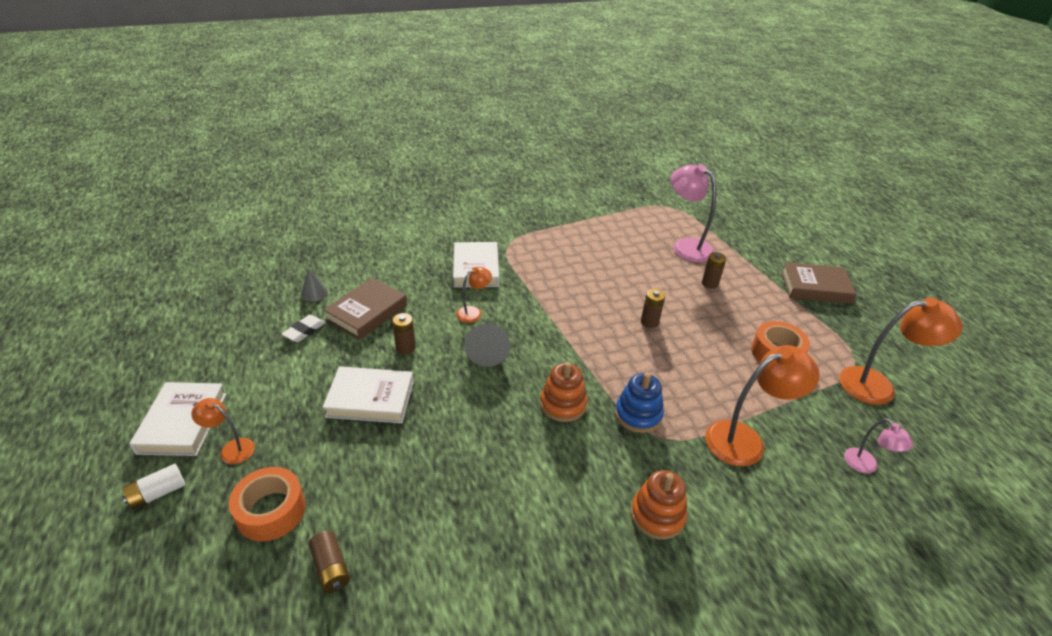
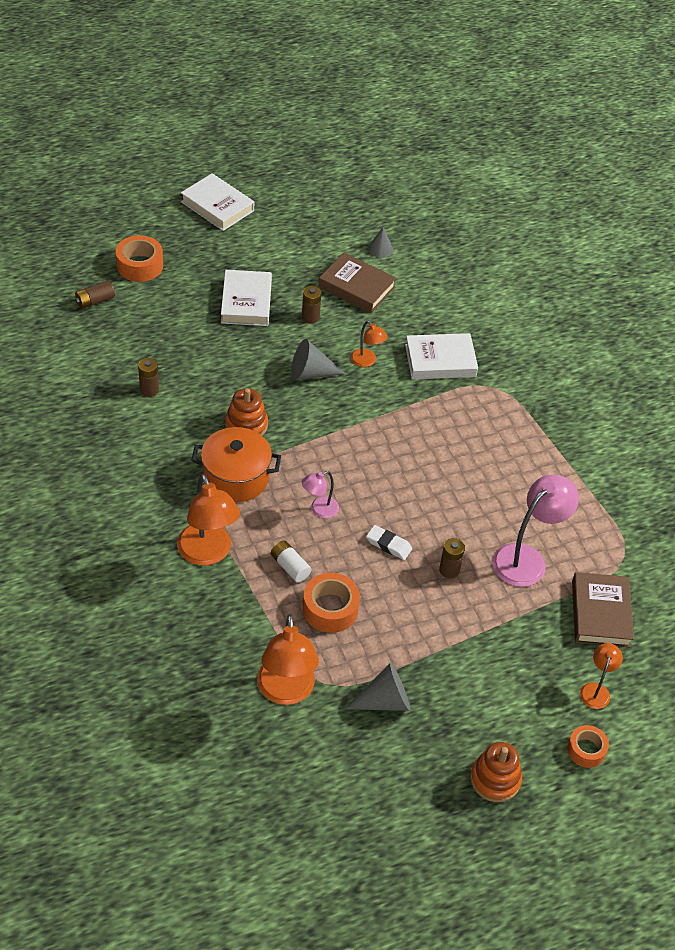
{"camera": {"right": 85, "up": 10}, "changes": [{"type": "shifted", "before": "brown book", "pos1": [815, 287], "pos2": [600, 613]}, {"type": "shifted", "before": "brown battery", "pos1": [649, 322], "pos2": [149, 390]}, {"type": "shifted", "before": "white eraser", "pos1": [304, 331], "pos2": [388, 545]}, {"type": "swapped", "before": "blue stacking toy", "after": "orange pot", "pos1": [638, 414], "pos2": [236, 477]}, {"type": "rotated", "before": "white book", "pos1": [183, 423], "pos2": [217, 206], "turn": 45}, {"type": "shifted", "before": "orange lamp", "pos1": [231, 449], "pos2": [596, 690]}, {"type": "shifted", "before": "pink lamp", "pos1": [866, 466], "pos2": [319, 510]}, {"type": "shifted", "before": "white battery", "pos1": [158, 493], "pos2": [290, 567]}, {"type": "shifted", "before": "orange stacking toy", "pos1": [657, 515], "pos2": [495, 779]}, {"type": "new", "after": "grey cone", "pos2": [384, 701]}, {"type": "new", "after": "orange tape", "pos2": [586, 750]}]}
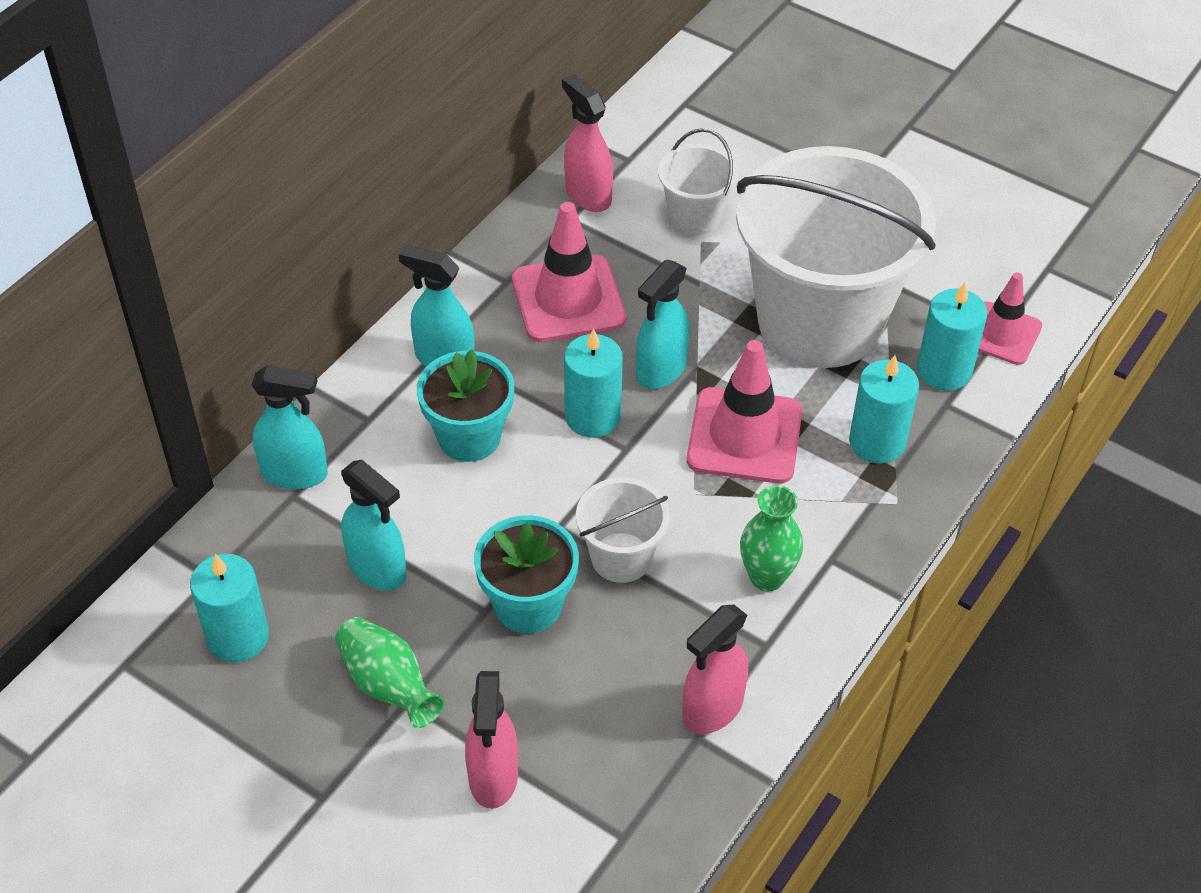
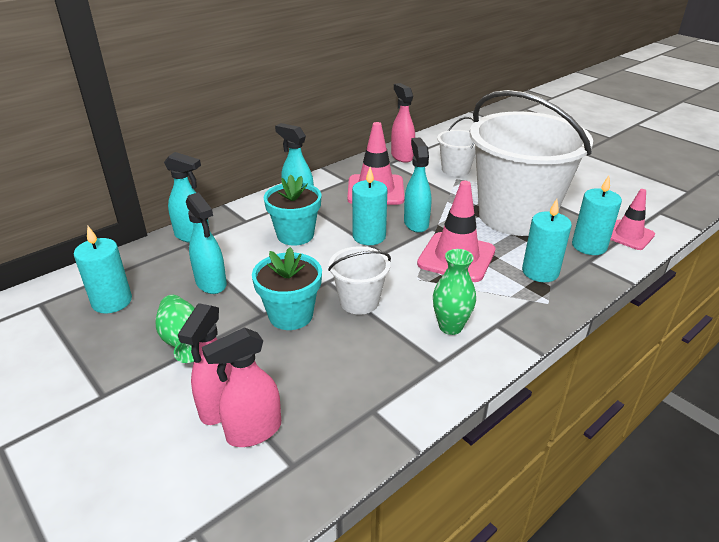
{"camera": {"right": 15, "up": -15}, "changes": [{"type": "rotated", "before": "turquoise spray bottle", "pos1": [661, 370], "pos2": [416, 223], "turn": 120}, {"type": "shifted", "before": "pink spray bottle", "pos1": [712, 709], "pos2": [253, 431]}]}
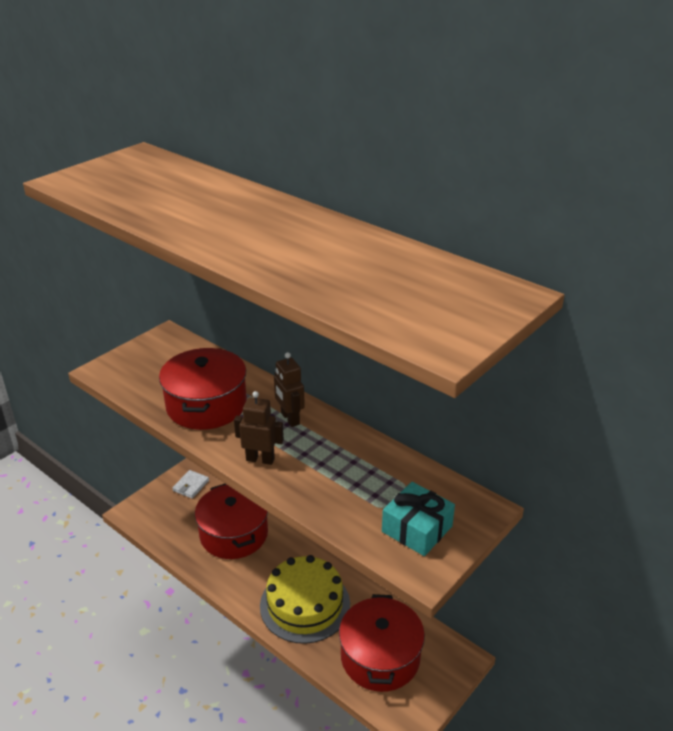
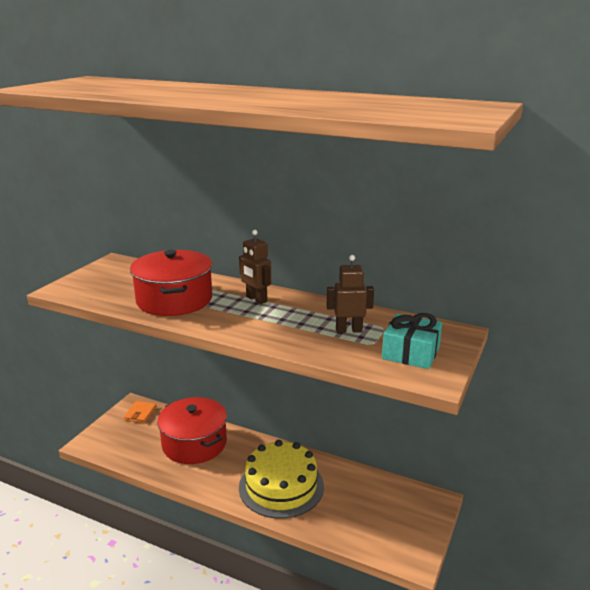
{"camera": {"right": -15, "up": -10}, "changes": [{"type": "shifted", "before": "brown robot", "pos1": [260, 459], "pos2": [349, 330]}, {"type": "repainted", "before": "white wallet", "after": "orange wallet", "pos1": [191, 486], "pos2": [140, 414]}, {"type": "gone", "before": "red pot", "pos1": [380, 657]}]}
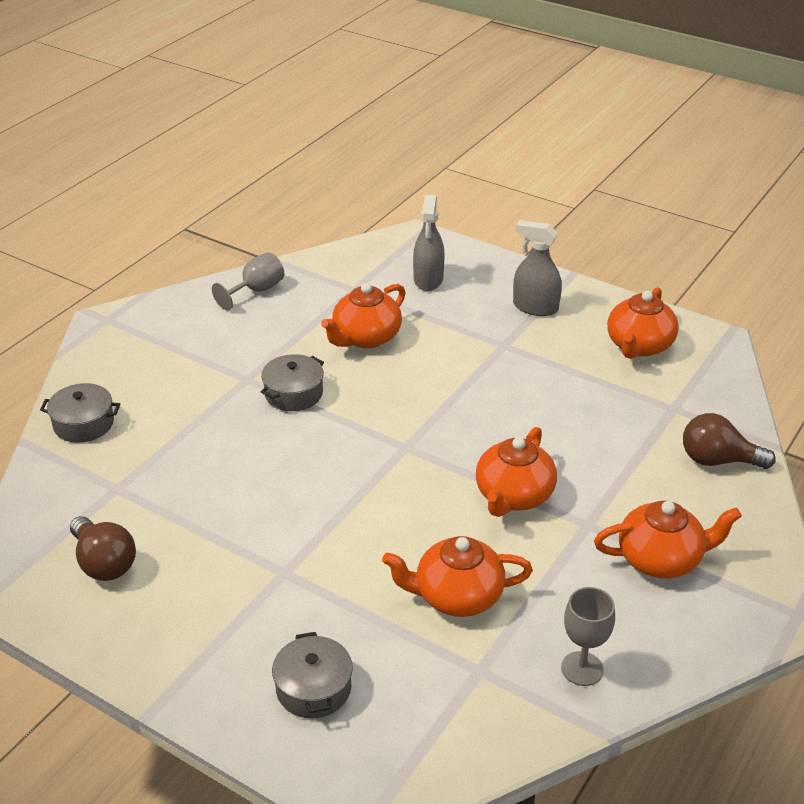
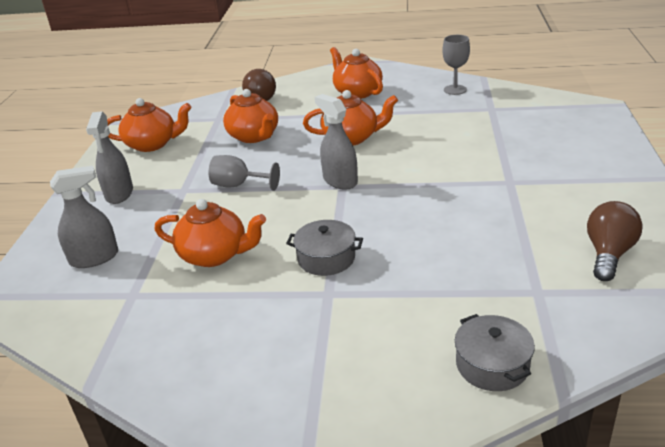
{"camera": {"right": -115, "up": -5}, "changes": [{"type": "shifted", "before": "grey goblet", "pos1": [256, 291], "pos2": [238, 185]}, {"type": "shifted", "before": "orange teapot", "pos1": [457, 596], "pos2": [254, 136]}, {"type": "gone", "before": "grey pot", "pos1": [313, 688]}, {"type": "new", "after": "grey spray bottle", "pos2": [340, 181]}]}
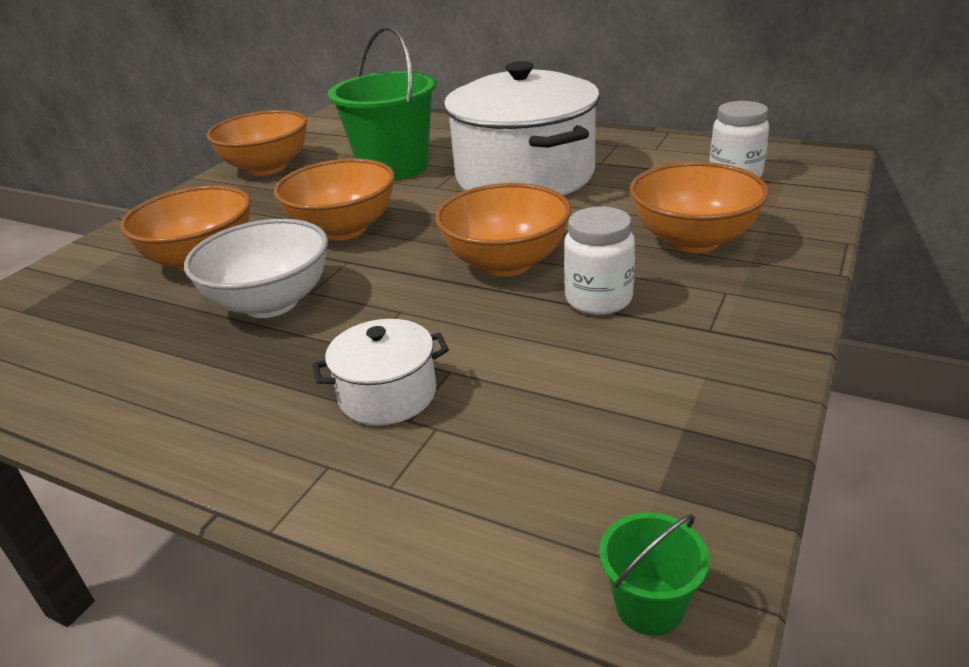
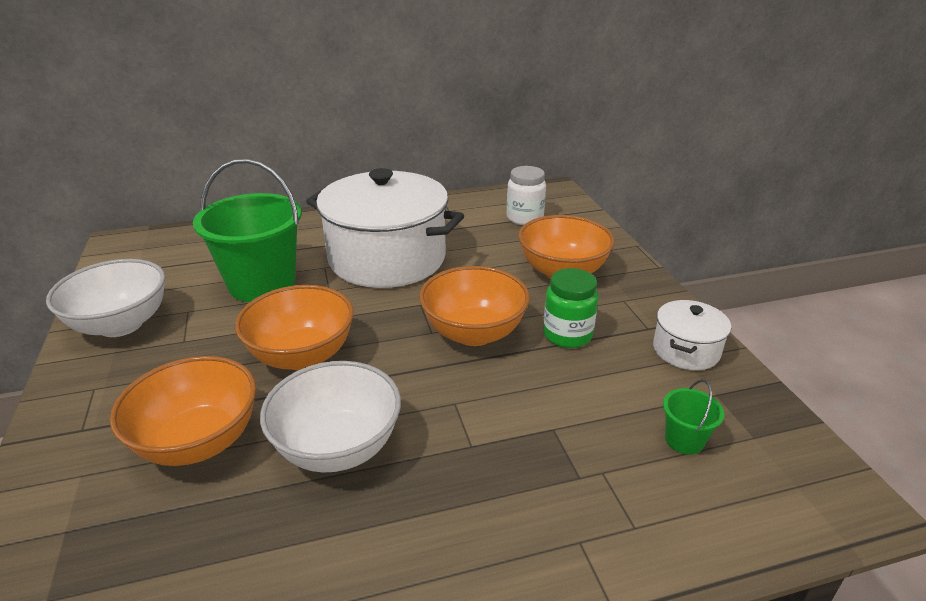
{"camera": {"right": -45, "up": 0}, "changes": [{"type": "repainted", "before": "orange bowl", "after": "white bowl", "pos1": [267, 168], "pos2": [121, 324]}, {"type": "repainted", "before": "white jar", "after": "green jar", "pos1": [598, 300], "pos2": [567, 335]}, {"type": "shifted", "before": "white pot", "pos1": [387, 394], "pos2": [686, 350]}, {"type": "shifted", "before": "green bucket", "pos1": [649, 605], "pos2": [684, 440]}]}
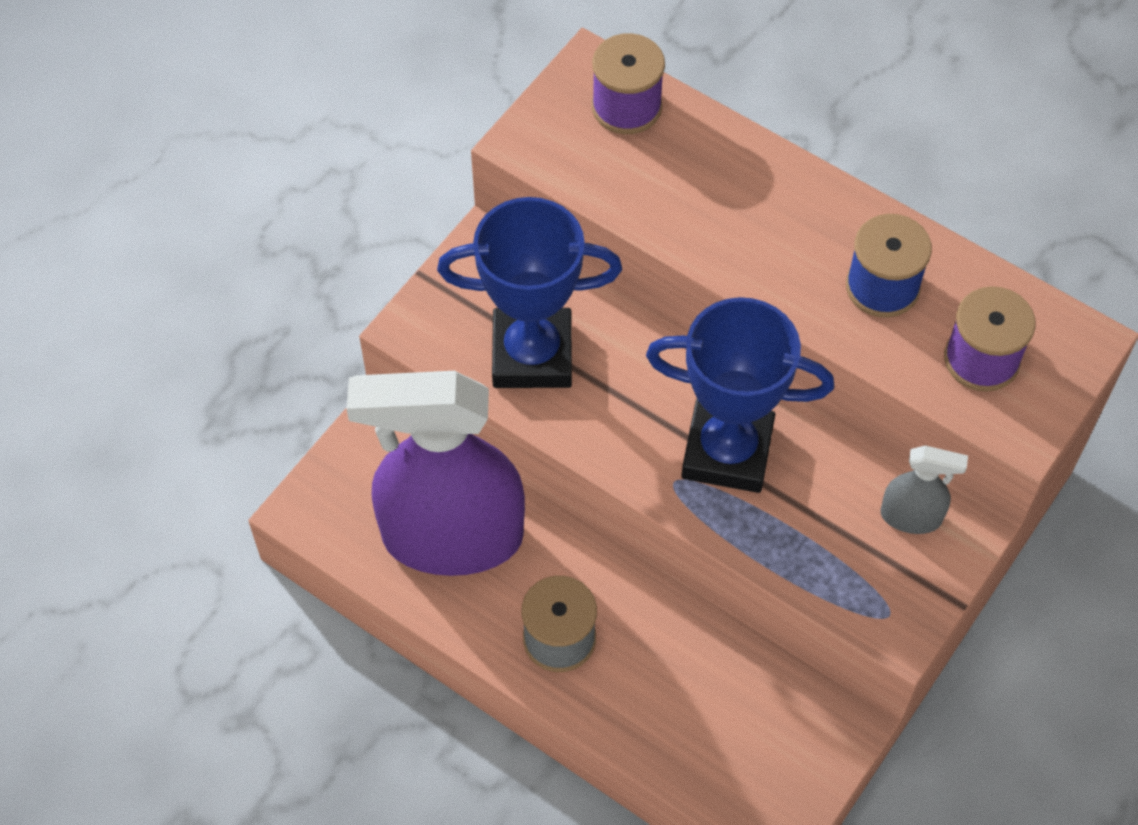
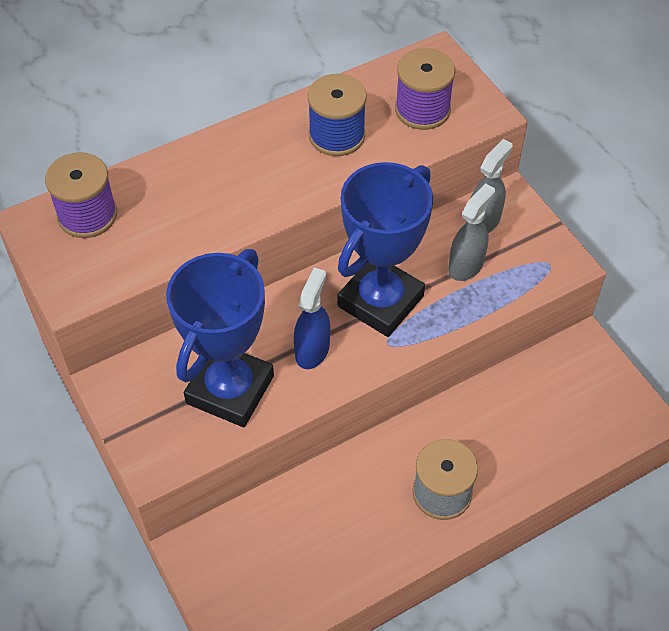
{"camera": {"right": -65, "up": -5}, "changes": [{"type": "gone", "before": "purple spray bottle", "pos1": [451, 537]}, {"type": "new", "after": "grey spray bottle", "pos2": [466, 265]}, {"type": "new", "after": "blue spray bottle", "pos2": [312, 350]}]}
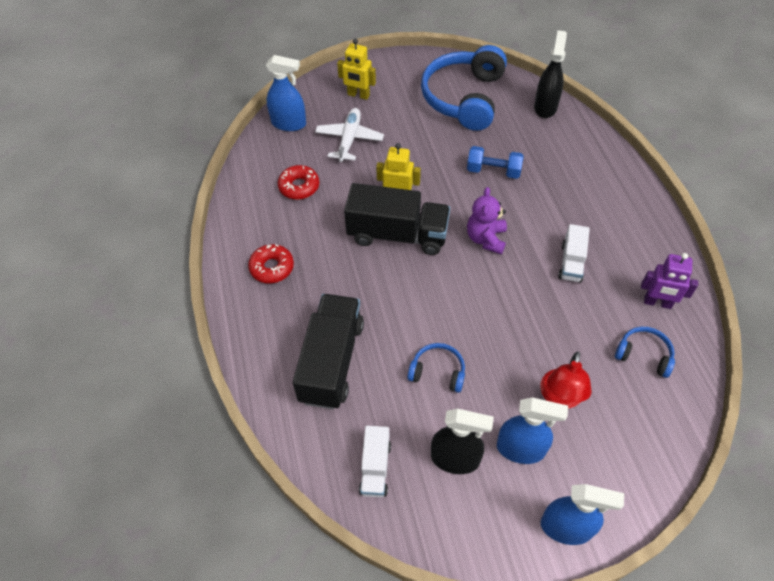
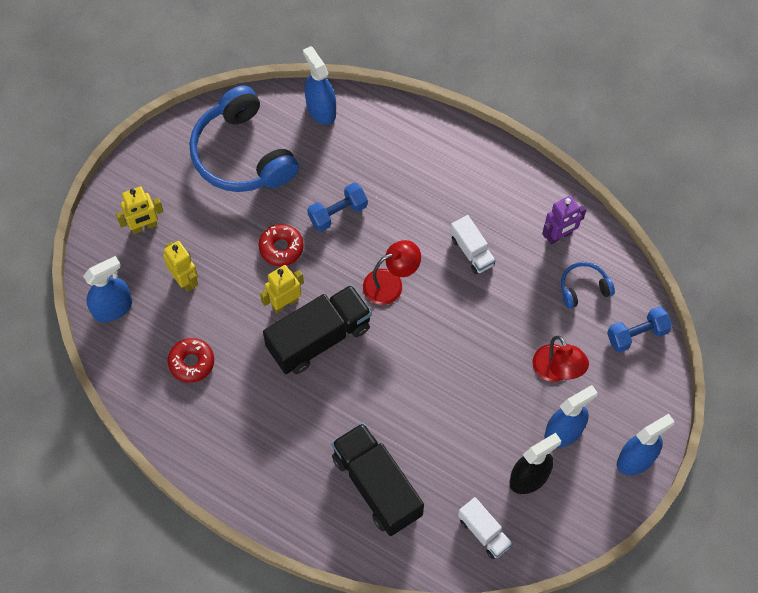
{"camera": {"right": -45, "up": 10}, "changes": [{"type": "repainted", "before": "black spray bottle", "after": "blue spray bottle", "pos1": [545, 107], "pos2": [321, 109]}, {"type": "swapped", "before": "white plane", "after": "yellow robot", "pos1": [349, 139], "pos2": [185, 280]}, {"type": "swapped", "before": "purple teddy bear", "after": "red lamp", "pos1": [486, 239], "pos2": [391, 283]}, {"type": "shifted", "before": "red donut", "pos1": [272, 267], "pos2": [281, 248]}, {"type": "gone", "before": "blue headphones", "pos1": [437, 372]}, {"type": "new", "after": "blue dumbbell", "pos2": [637, 334]}]}
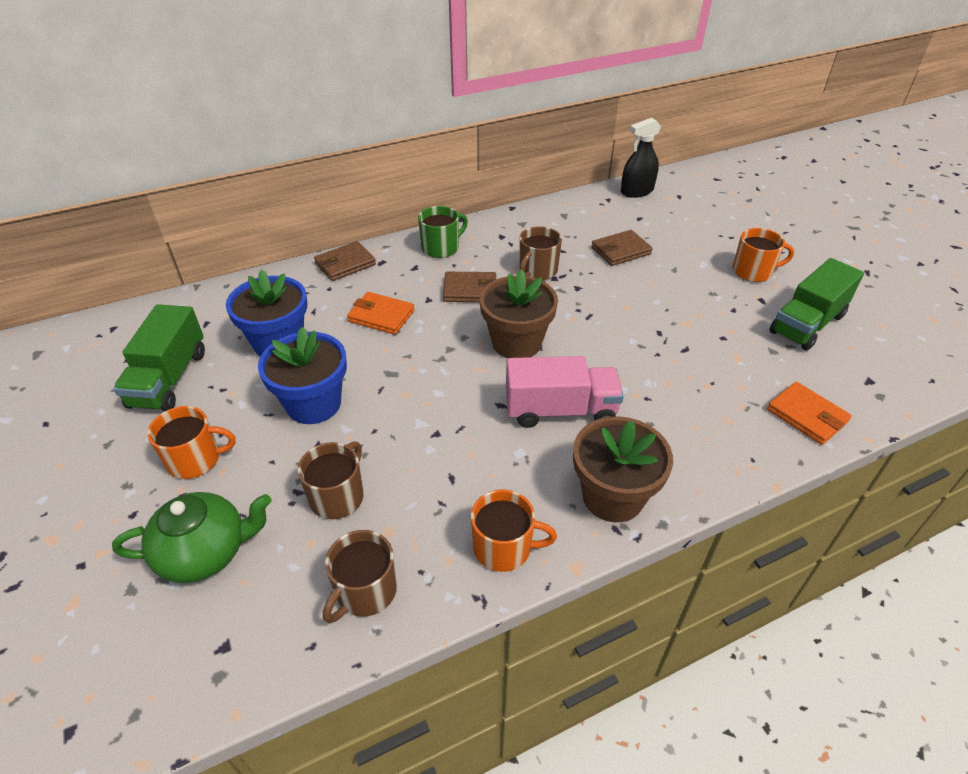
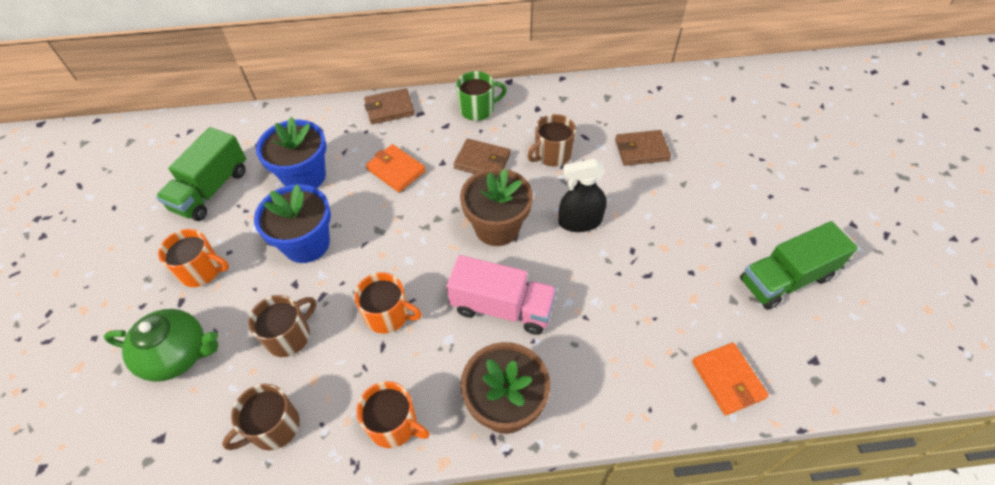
{"camera": {"right": 20, "up": 10}, "changes": [{"type": "shifted", "before": "black spray bottle", "pos1": [637, 191], "pos2": [580, 221]}, {"type": "shifted", "before": "orange mug", "pos1": [753, 271], "pos2": [388, 315]}]}
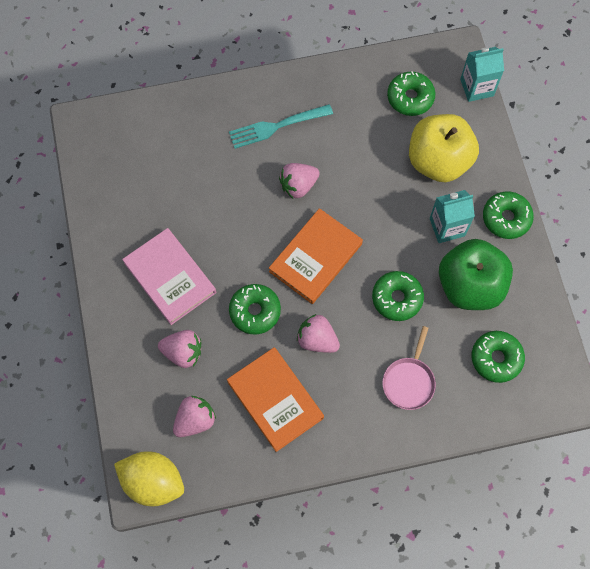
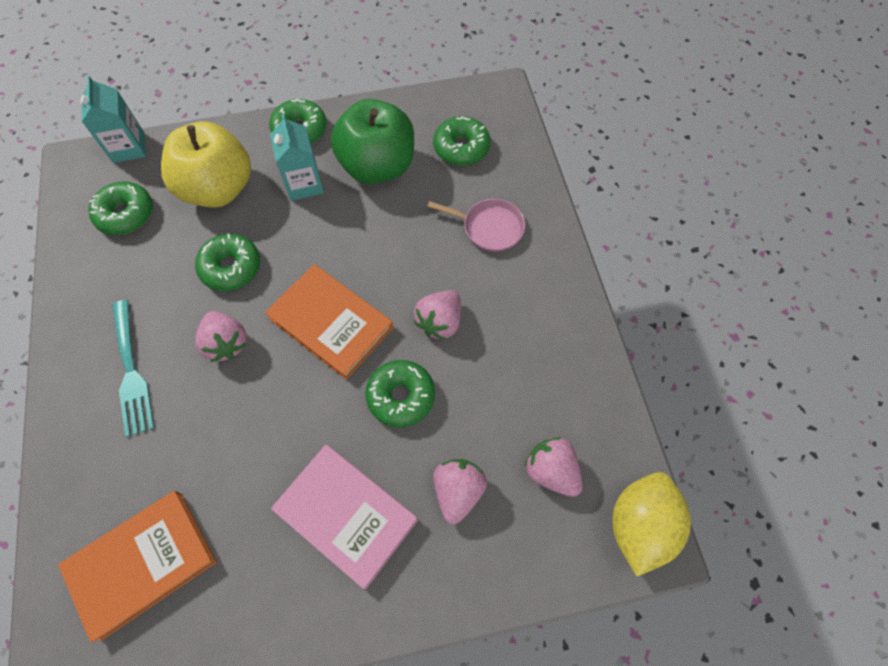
{"camera": {"right": -90, "up": -5}, "changes": [{"type": "rotated", "before": "pink book", "pos1": [170, 278], "pos2": [346, 515], "turn": 75}, {"type": "shifted", "before": "green donut", "pos1": [397, 298], "pos2": [231, 267]}, {"type": "shifted", "before": "orange book", "pos1": [275, 400], "pos2": [142, 564]}]}
